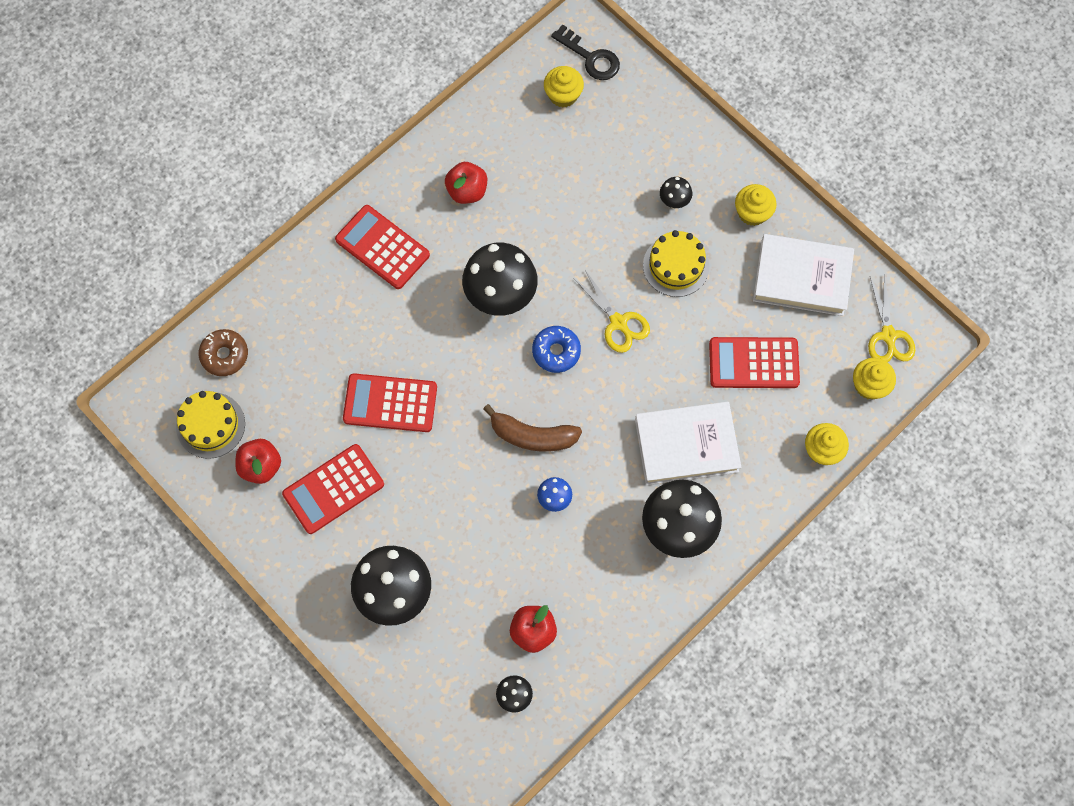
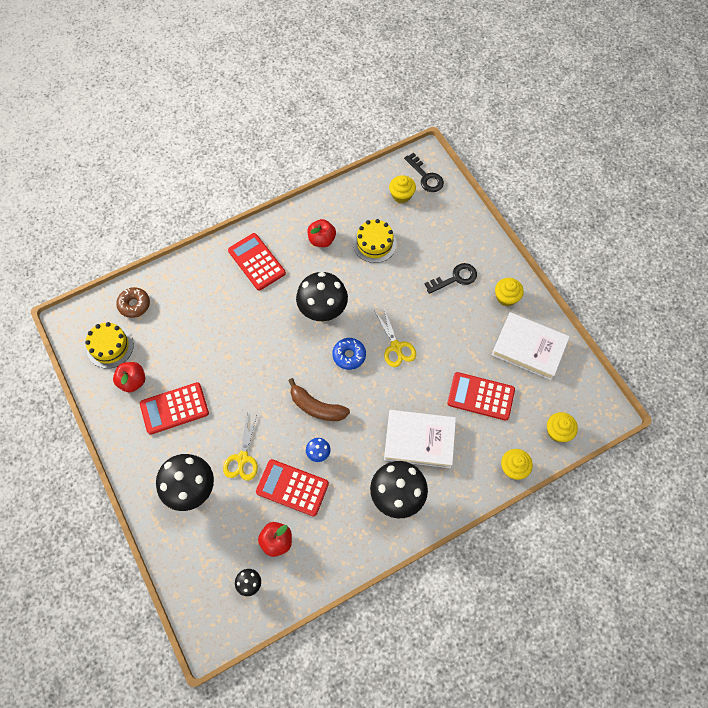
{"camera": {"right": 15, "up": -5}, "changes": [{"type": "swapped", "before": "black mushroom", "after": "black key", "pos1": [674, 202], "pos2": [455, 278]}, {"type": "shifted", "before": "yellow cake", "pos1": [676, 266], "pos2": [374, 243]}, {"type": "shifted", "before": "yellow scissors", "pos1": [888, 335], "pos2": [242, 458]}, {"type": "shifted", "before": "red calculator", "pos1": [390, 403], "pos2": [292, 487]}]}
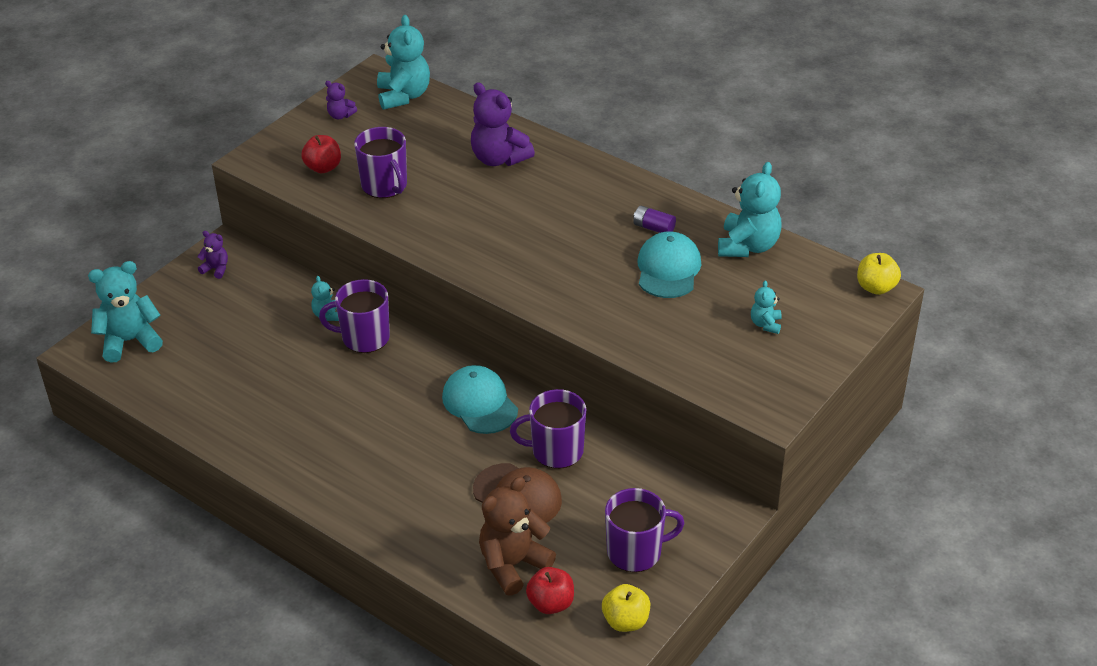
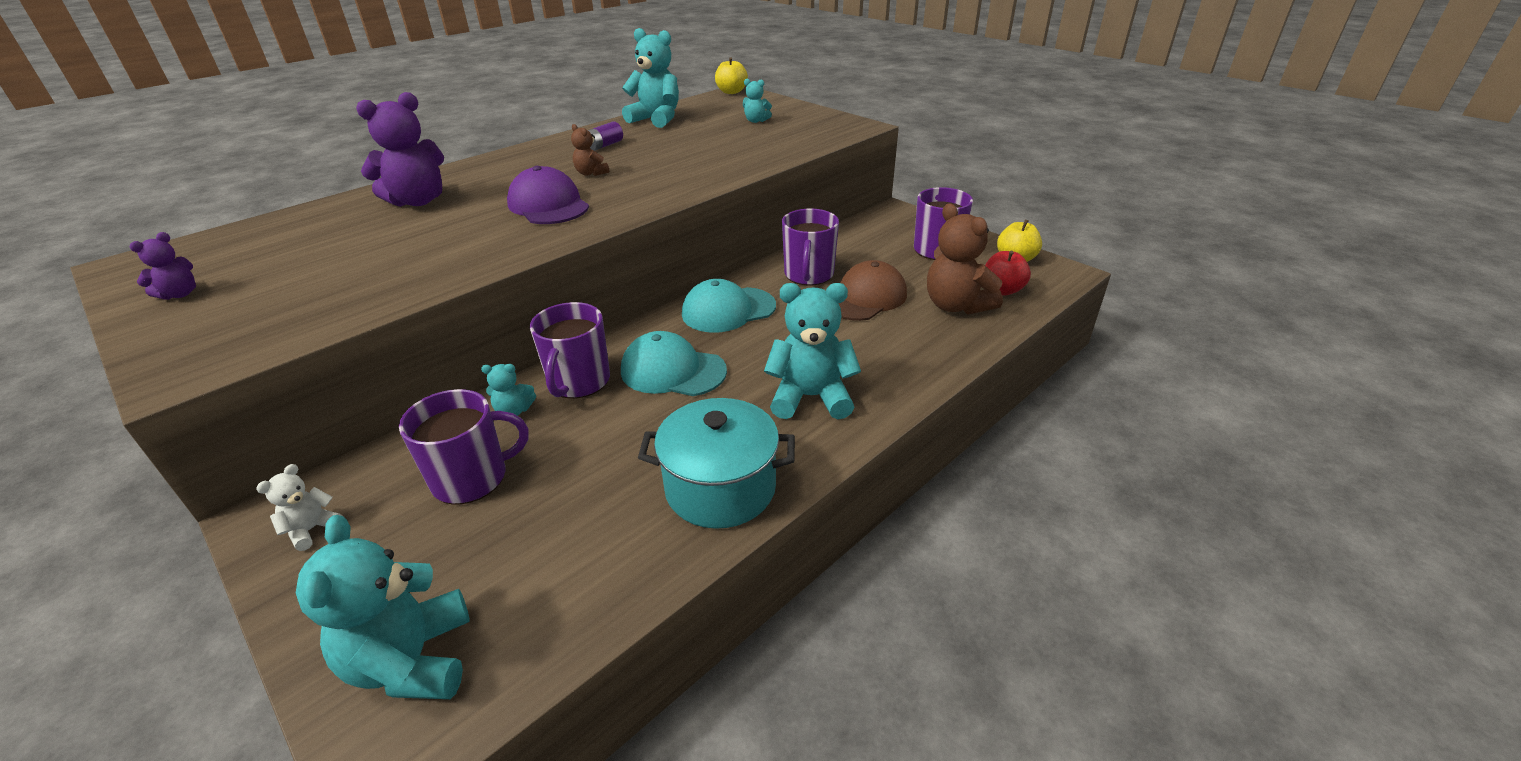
{"camera": {"right": -80, "up": -5}, "changes": [{"type": "shifted", "before": "turquoise teddy bear", "pos1": [403, 96], "pos2": [810, 397]}, {"type": "shifted", "before": "purple mug", "pos1": [385, 186], "pos2": [472, 478]}, {"type": "gone", "before": "red apple", "pos1": [323, 167]}, {"type": "repainted", "before": "purple teddy bear", "after": "white teddy bear", "pos1": [216, 269], "pos2": [312, 529]}, {"type": "shifted", "before": "turquoise cap", "pos1": [668, 269], "pos2": [673, 371]}, {"type": "new", "after": "brown teddy bear", "pos2": [591, 173]}, {"type": "new", "after": "purple cap", "pos2": [548, 205]}, {"type": "new", "after": "turquoise pot", "pos2": [720, 488]}]}
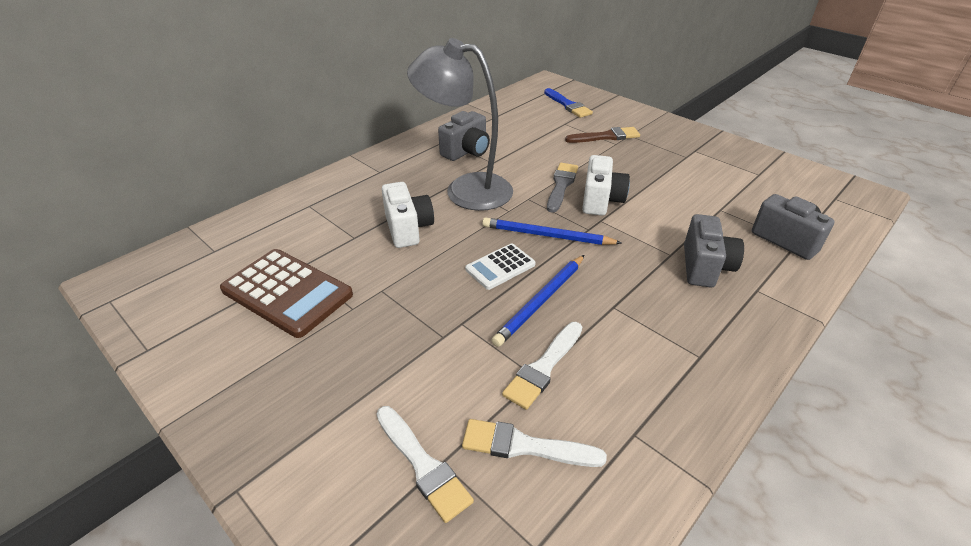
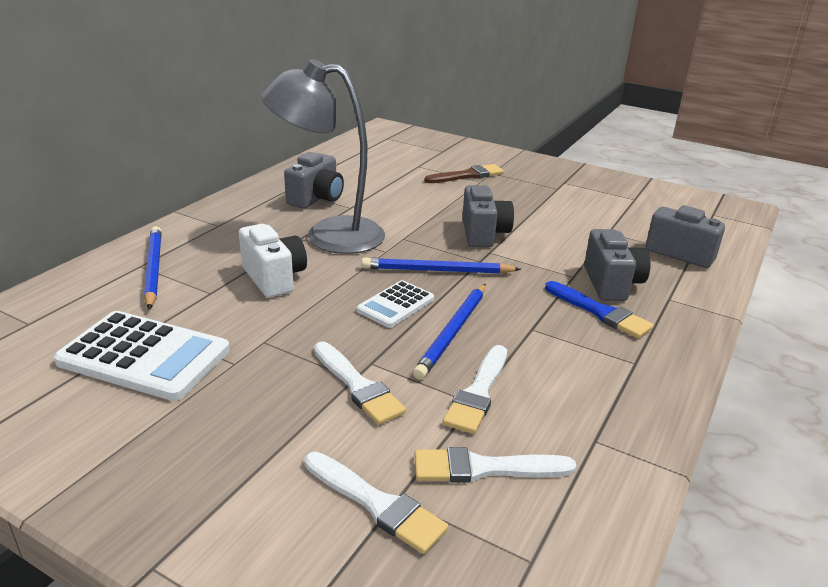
{"camera": {"right": -15, "up": -10}, "changes": [{"type": "shifted", "before": "blue brush", "pos1": [568, 105], "pos2": [600, 312]}, {"type": "repainted", "before": "white camera", "after": "grey camera", "pos1": [601, 200], "pos2": [483, 234]}, {"type": "gone", "before": "grey brush", "pos1": [561, 185]}, {"type": "repainted", "before": "brown calculator", "after": "white calculator", "pos1": [287, 292], "pos2": [144, 356]}, {"type": "new", "after": "blue pencil", "pos2": [153, 269]}, {"type": "new", "after": "white brush", "pos2": [358, 386]}]}
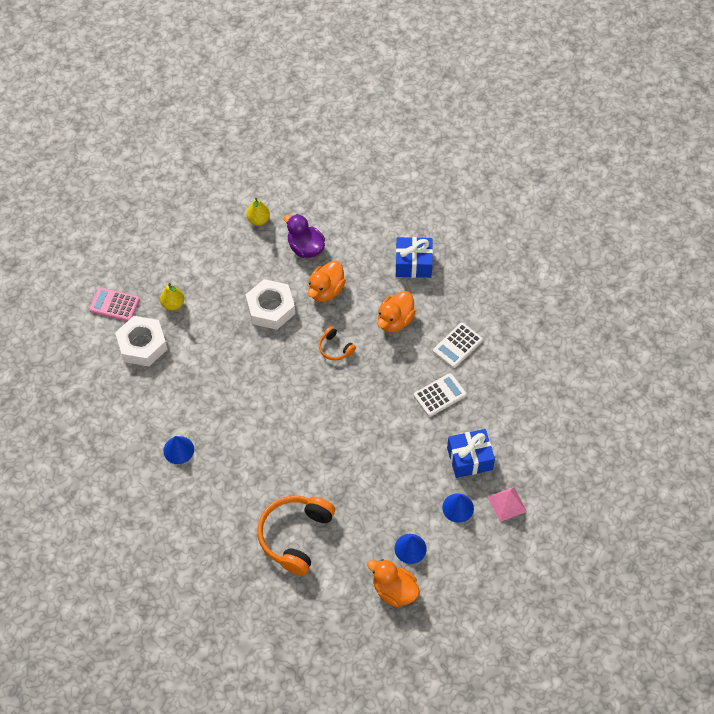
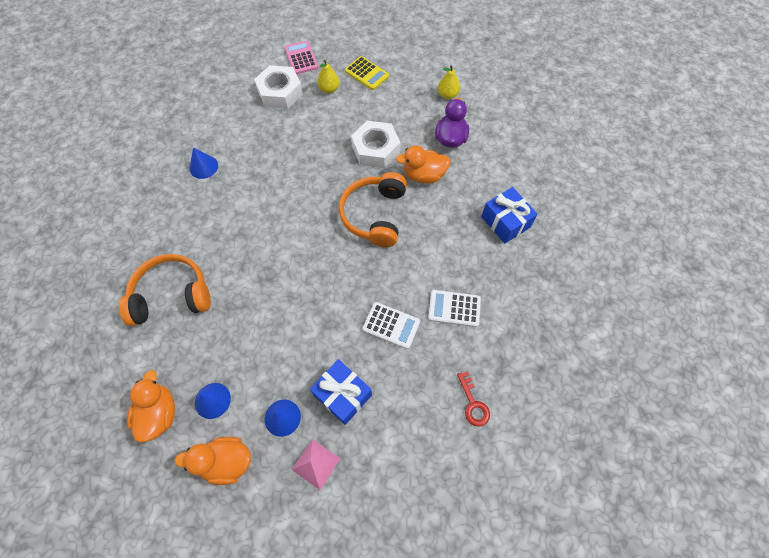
{"camera": {"right": 55, "up": 5}, "changes": [{"type": "shifted", "before": "orange duck", "pos1": [395, 320], "pos2": [226, 461]}, {"type": "scaled", "before": "orange headphones", "pos1": [335, 348], "pos2": [374, 215], "scale": 2.06}, {"type": "new", "after": "yellow calculator", "pos2": [367, 74]}, {"type": "new", "after": "red key", "pos2": [473, 403]}]}
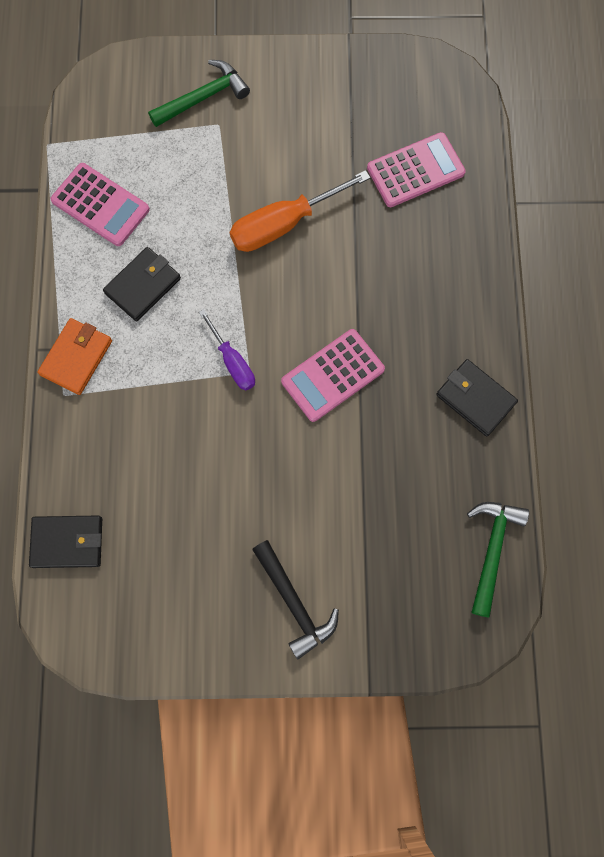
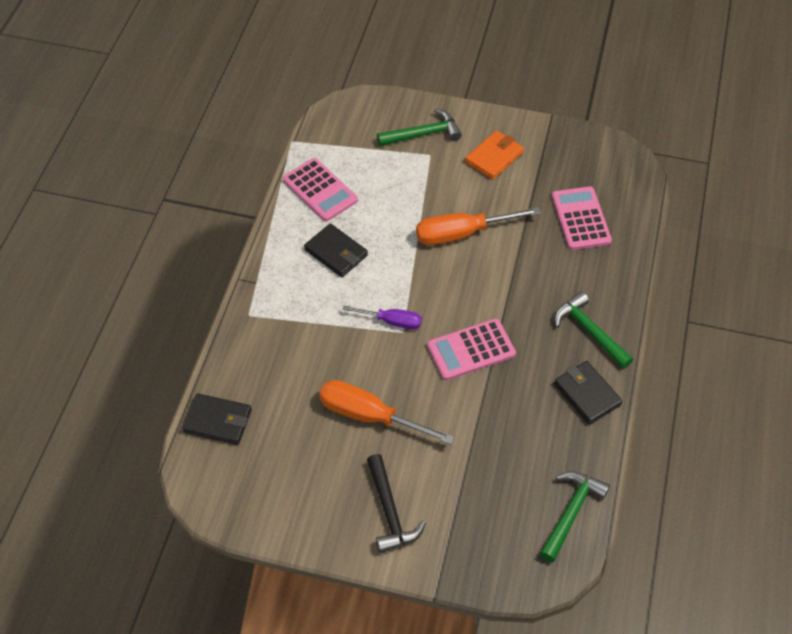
{"camera": {"right": 15, "up": -20}, "changes": [{"type": "rotated", "before": "pink calculator", "pos1": [415, 171], "pos2": [581, 219], "turn": -90}, {"type": "rotated", "before": "black wallet", "pos1": [143, 286], "pos2": [336, 253], "turn": 75}, {"type": "rotated", "before": "purple screwdriver", "pos1": [232, 361], "pos2": [391, 321], "turn": -60}, {"type": "shifted", "before": "orange wallet", "pos1": [76, 358], "pos2": [494, 157]}, {"type": "new", "after": "green hammer", "pos2": [589, 331]}, {"type": "new", "after": "orange screwdriver", "pos2": [370, 416]}]}
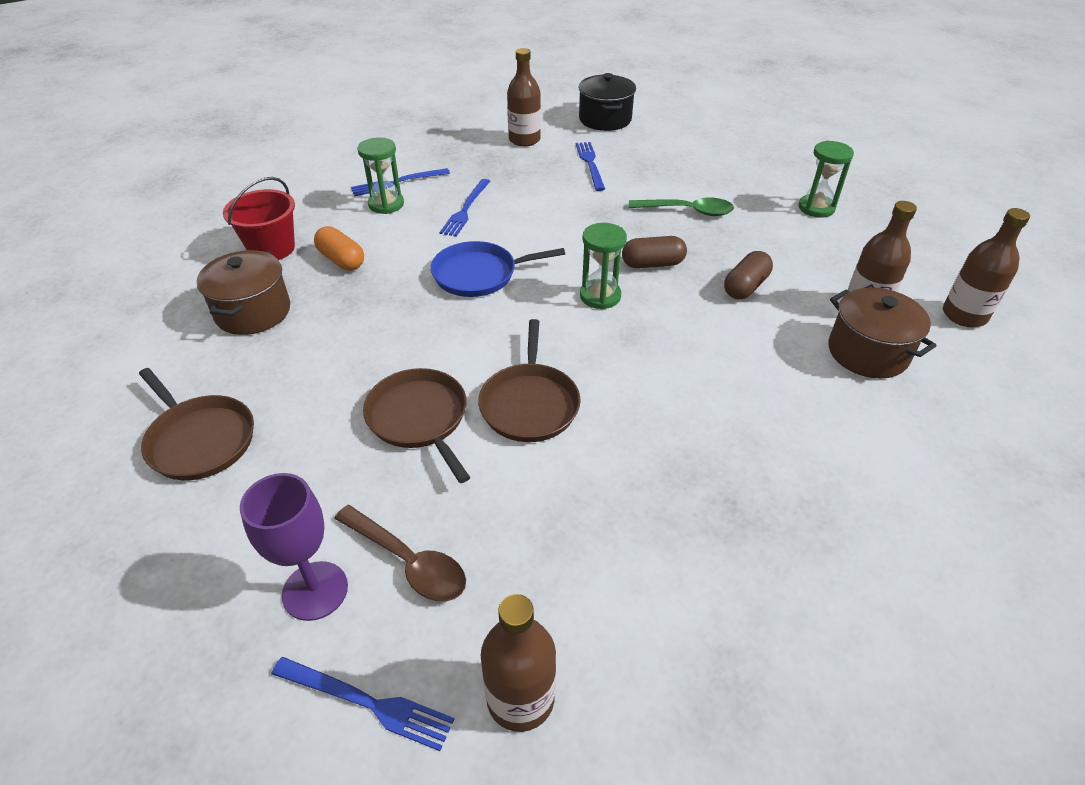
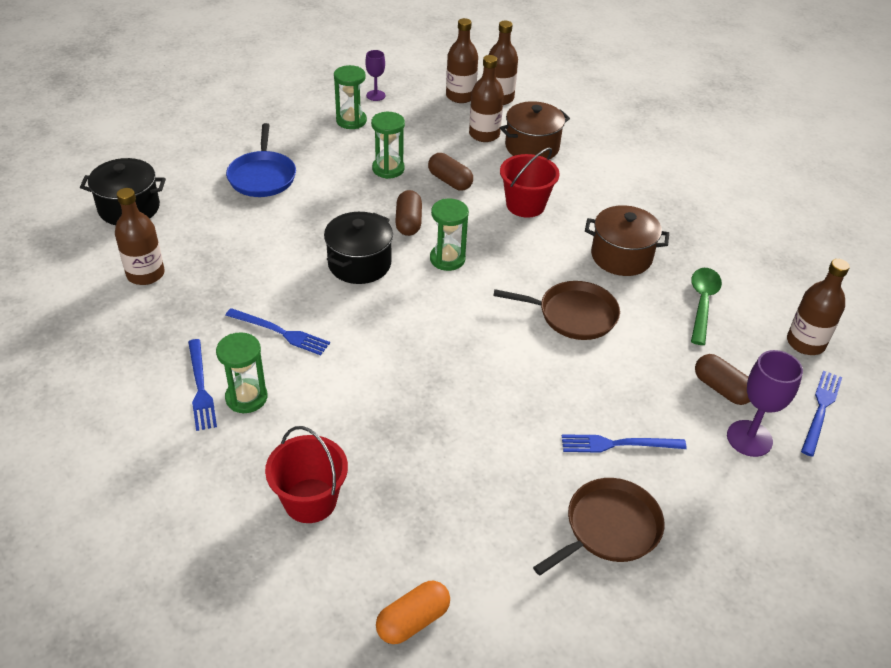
{"camera": {"right": -85, "up": 0}, "changes": [{"type": "shifted", "before": "blue fork", "pos1": [590, 164], "pos2": [618, 444]}, {"type": "shifted", "before": "green spoon", "pos1": [687, 211], "pos2": [702, 303]}, {"type": "shifted", "before": "orange capsule", "pos1": [341, 260], "pos2": [413, 621]}, {"type": "shifted", "before": "blue pan", "pos1": [479, 274], "pos2": [262, 176]}, {"type": "shifted", "before": "brown pot", "pos1": [253, 312], "pos2": [621, 256]}, {"type": "gone", "before": "brown pan", "pos1": [419, 418]}, {"type": "swapped", "before": "brown spoon", "after": "brown capsule", "pos1": [408, 561], "pos2": [721, 389]}, {"type": "new", "after": "brown bottle", "pos2": [460, 96]}, {"type": "new", "after": "purple goblet", "pos2": [375, 95]}, {"type": "new", "after": "green hourglass", "pos2": [388, 169]}, {"type": "new", "after": "red bucket", "pos2": [525, 205]}, {"type": "new", "after": "black pot", "pos2": [359, 264]}]}
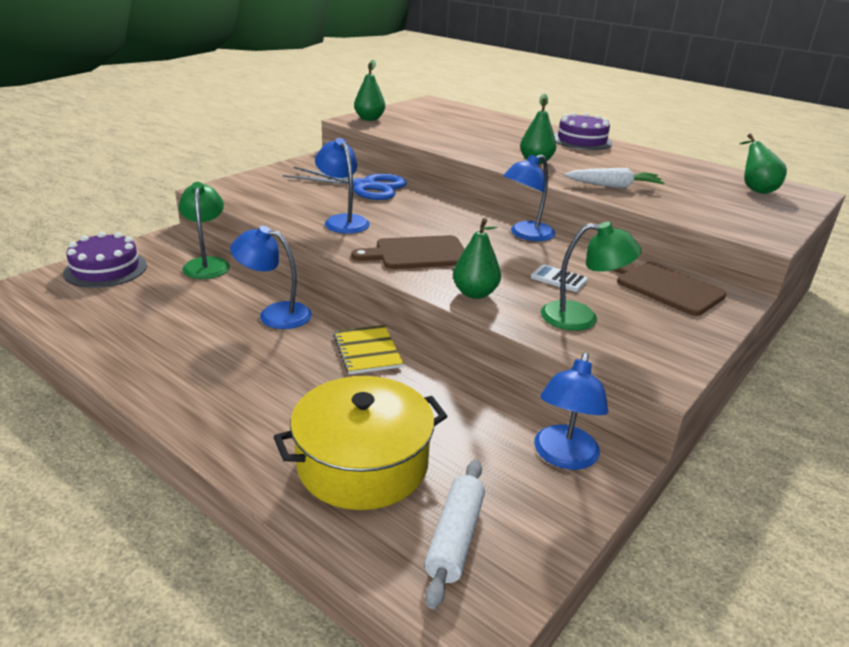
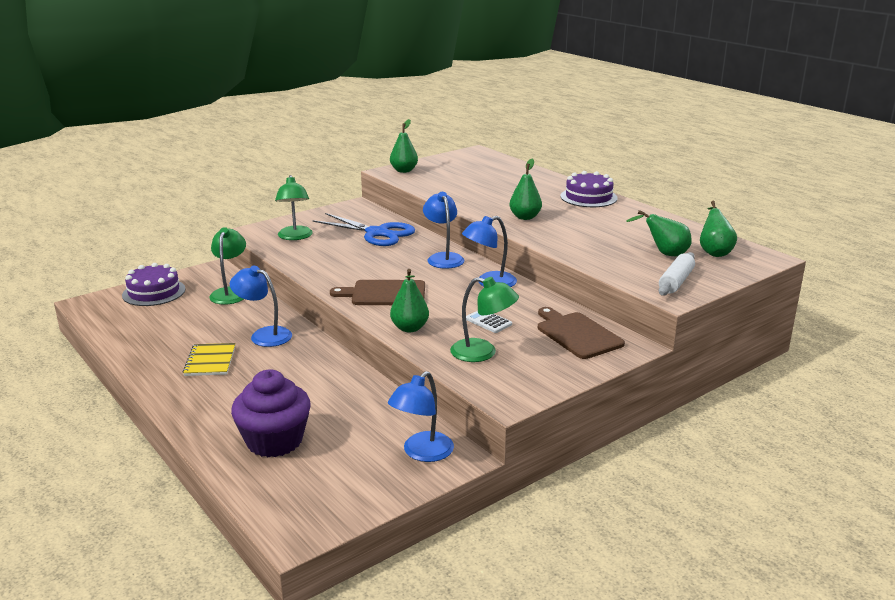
{"camera": {"right": 15, "up": -5}, "changes": [{"type": "shifted", "before": "blue lamp", "pos1": [343, 221], "pos2": [443, 258]}, {"type": "gone", "before": "white carrot", "pos1": [613, 186]}, {"type": "shifted", "before": "yellow notebook", "pos1": [367, 351], "pos2": [210, 361]}, {"type": "swapped", "before": "yellow pot", "after": "purple cupcake", "pos1": [362, 463], "pos2": [274, 441]}, {"type": "shifted", "before": "white rolling pin", "pos1": [455, 538], "pos2": [676, 282]}, {"type": "new", "after": "green lamp", "pos2": [295, 237]}, {"type": "new", "after": "green pear", "pos2": [664, 254]}]}
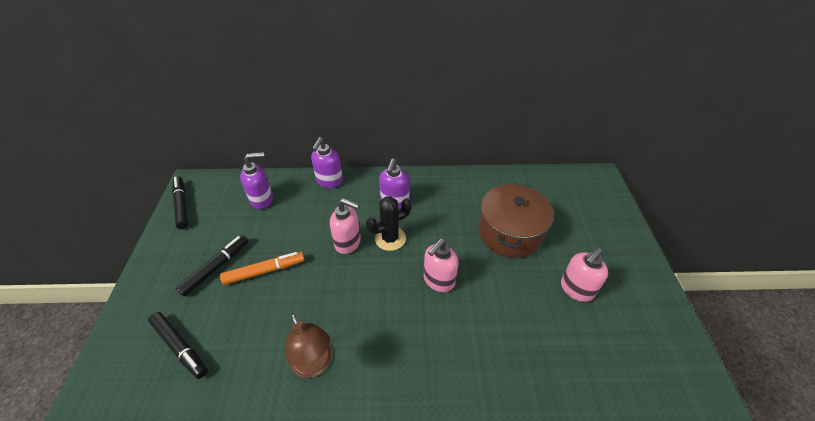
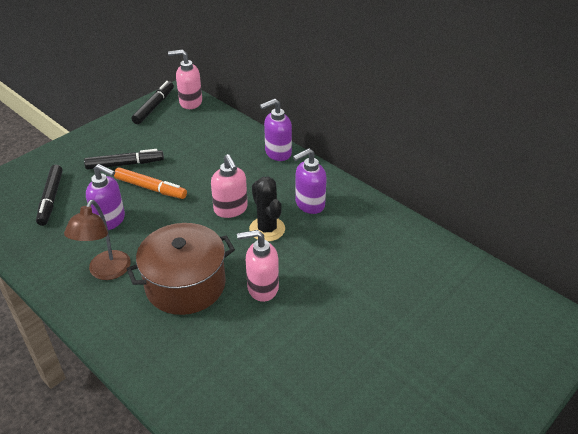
{"camera": {"right": 45, "up": -5}, "changes": [{"type": "shifted", "before": "purple soap dispenser", "pos1": [262, 199], "pos2": [110, 220]}, {"type": "shifted", "before": "brown pot", "pos1": [509, 233], "pos2": [185, 284]}, {"type": "rotated", "before": "black cactus", "pos1": [390, 238], "pos2": [267, 229], "turn": 45}, {"type": "shifted", "before": "pink soap dispenser", "pos1": [576, 289], "pos2": [190, 102]}]}
